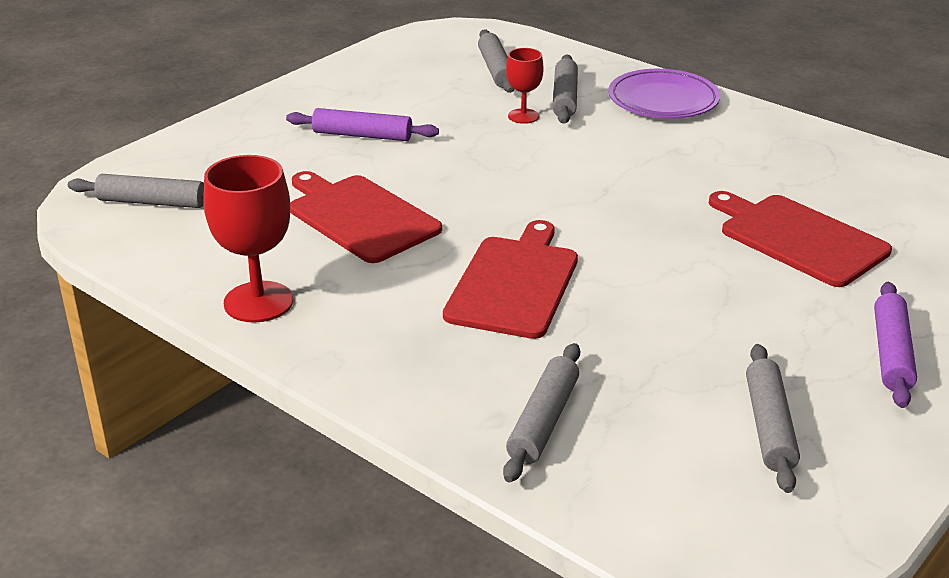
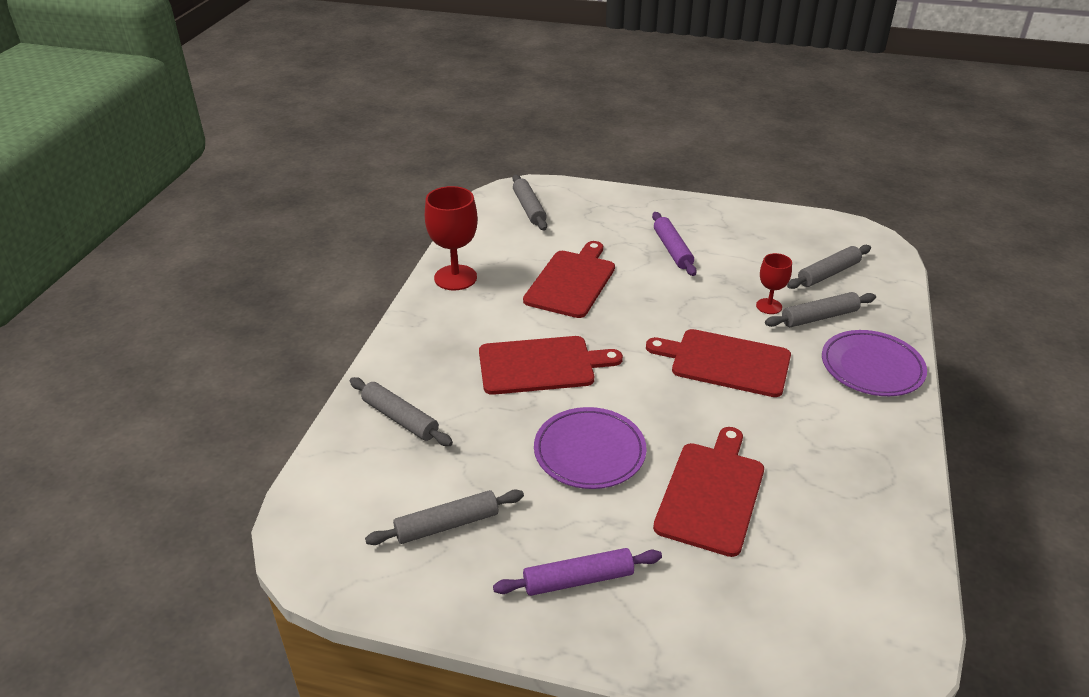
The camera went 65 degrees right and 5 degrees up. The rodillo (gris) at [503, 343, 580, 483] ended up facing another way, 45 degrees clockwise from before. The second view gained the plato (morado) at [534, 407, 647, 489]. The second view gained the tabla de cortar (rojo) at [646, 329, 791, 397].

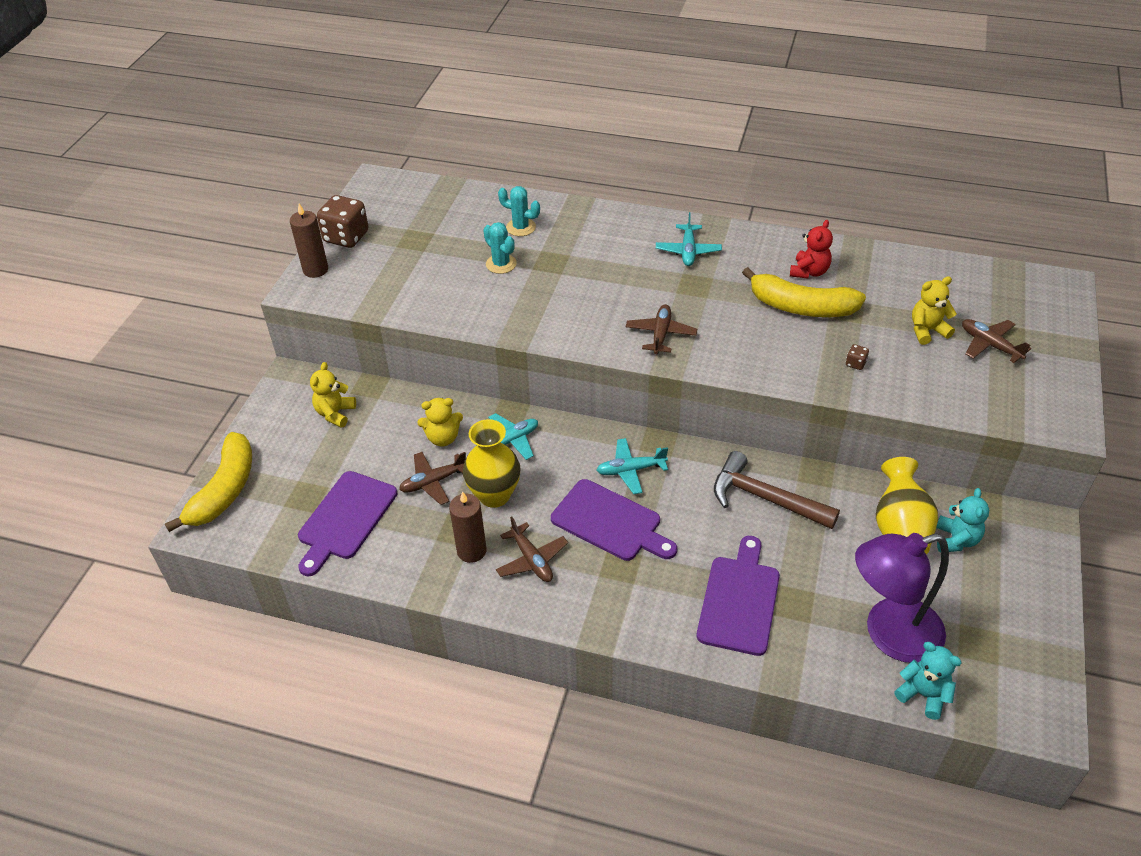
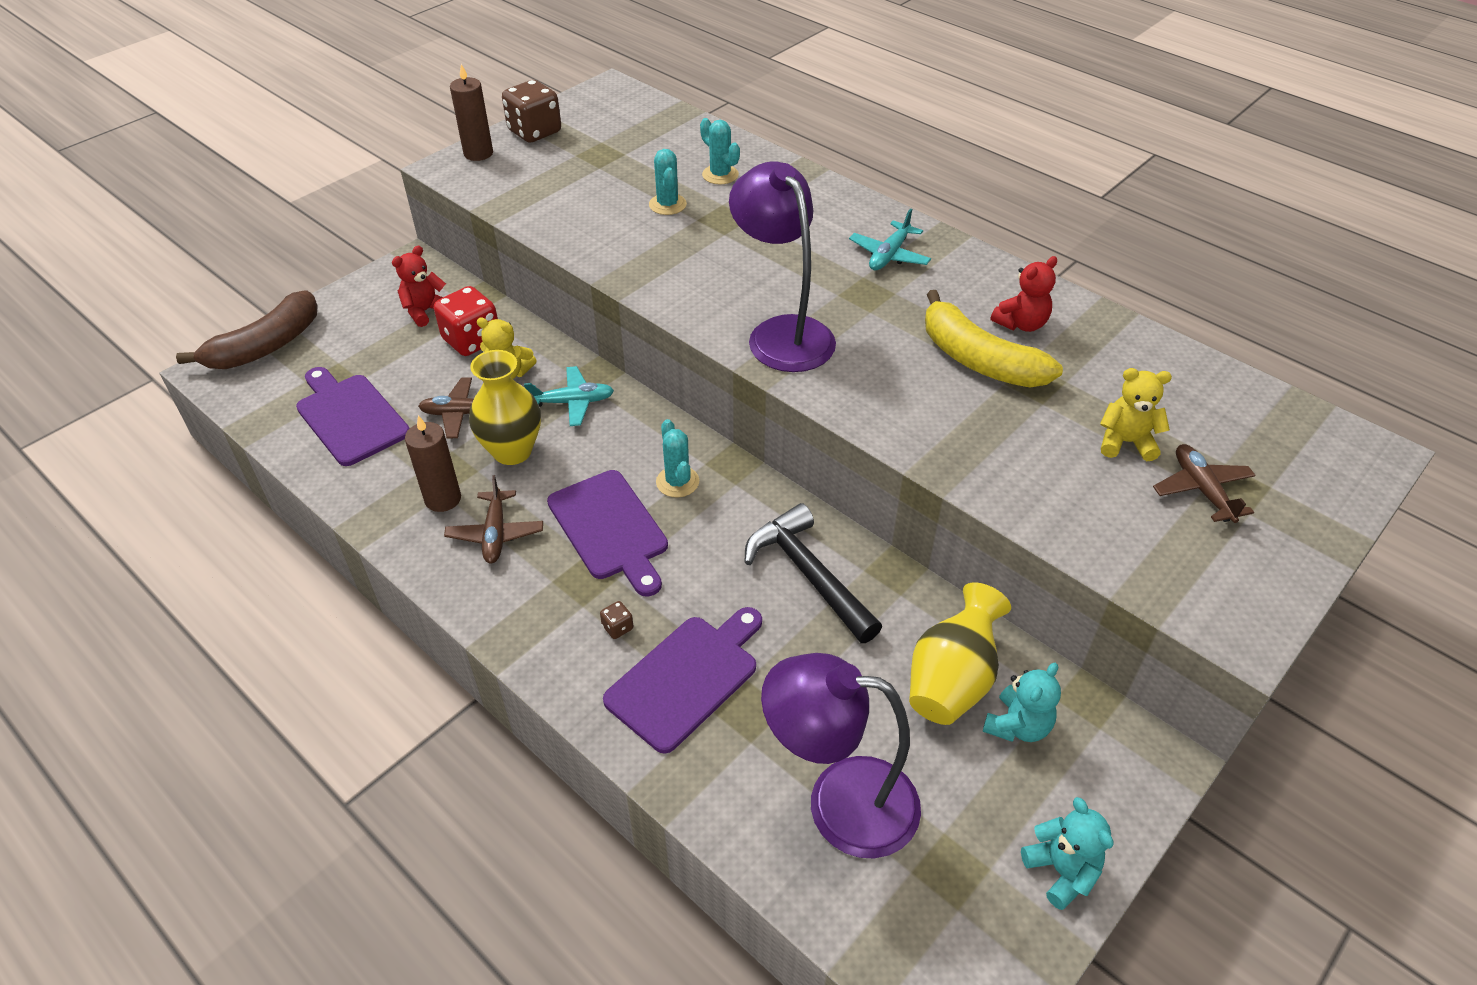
The camera went 25 degrees right and 0 degrees up. What was the plátano (amarillo) at [165, 432, 252, 532] turned into the plátano (marrón) at [176, 290, 318, 369]. The tabla de cortar (morado) at [298, 471, 397, 576] ended up facing another way, 90 degrees clockwise from before. What was the osito (amarillo) at [310, 362, 356, 428] turned into the osito (rojo) at [392, 246, 446, 327]. The second view gained the dado (rojo) at [434, 286, 498, 356]. The dado (marrón) ended up elsewhere, having gone from [846, 344, 869, 370] to [600, 601, 633, 639]. Where the avión (turquesa) stood at [597, 438, 668, 494], the cactus (turquesa) came to stand at [656, 419, 699, 498]. Where the avión (marrón) stood at [626, 304, 697, 354], the lámpara (morado) came to stand at [729, 161, 836, 372]. What was the martillo (marrón) at [714, 451, 840, 529] turned into the martillo (negro) at [744, 503, 882, 643]. The osito (turquesa) ended up elsewhere, having gone from [894, 642, 962, 720] to [1021, 797, 1113, 910].

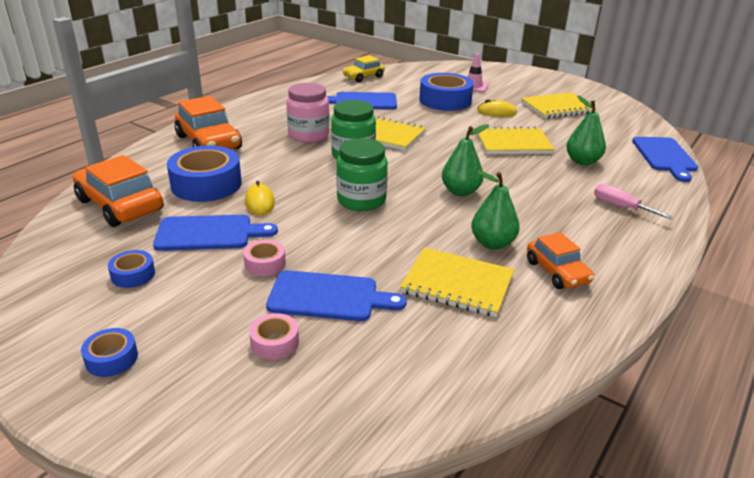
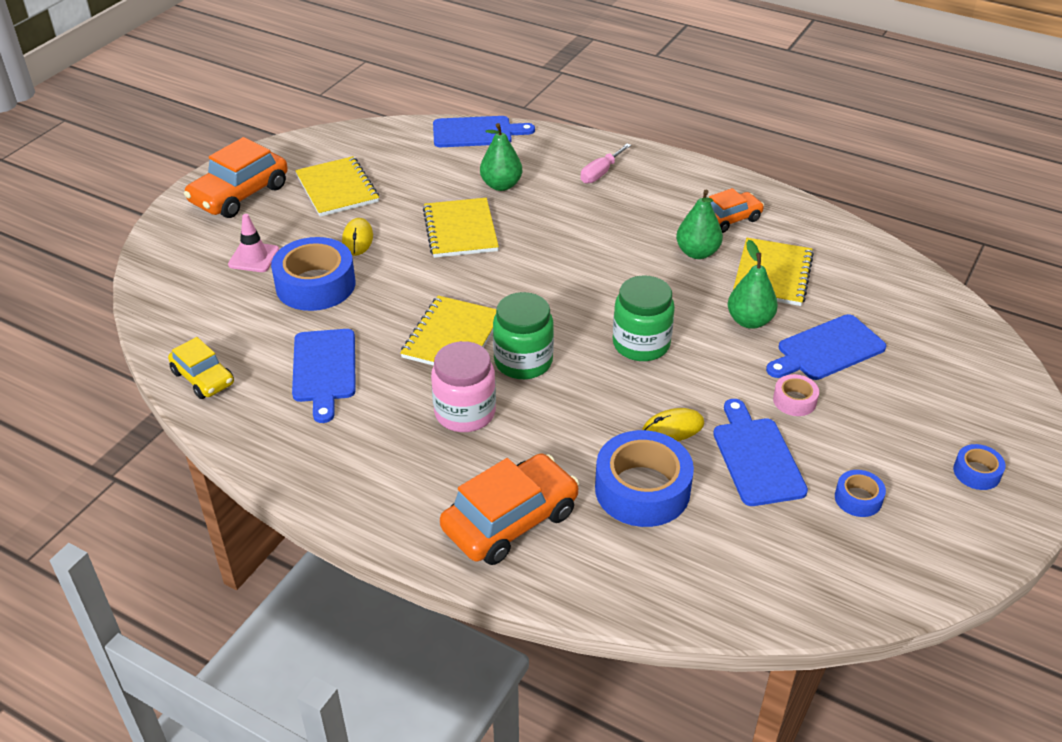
The camera went 95 degrees left and 10 degrees up. The coche (naranja) ended up elsewhere, having gone from [73, 155, 164, 227] to [184, 137, 288, 218]. The pera (verde) ended up elsewhere, having gone from [442, 124, 489, 196] to [728, 240, 778, 329]. The tabla de cortar (azul) at [266, 270, 407, 321] ended up facing another way, 120 degrees counterclockwise from before. The second view lost the cinta adhesiva (rosa) at [249, 313, 299, 360].

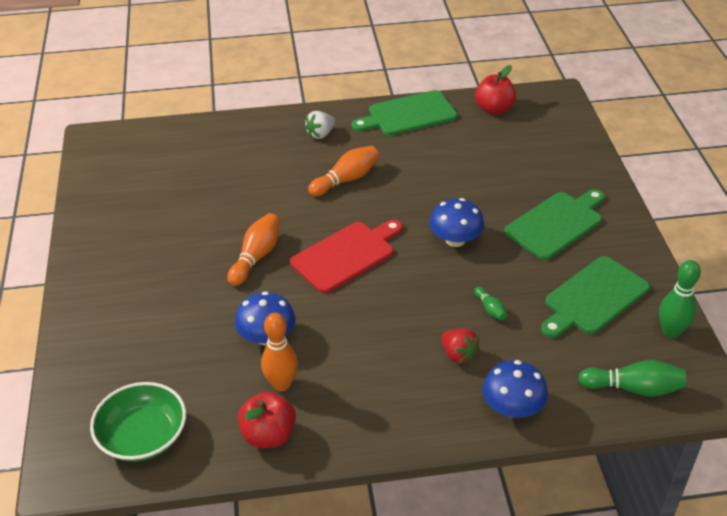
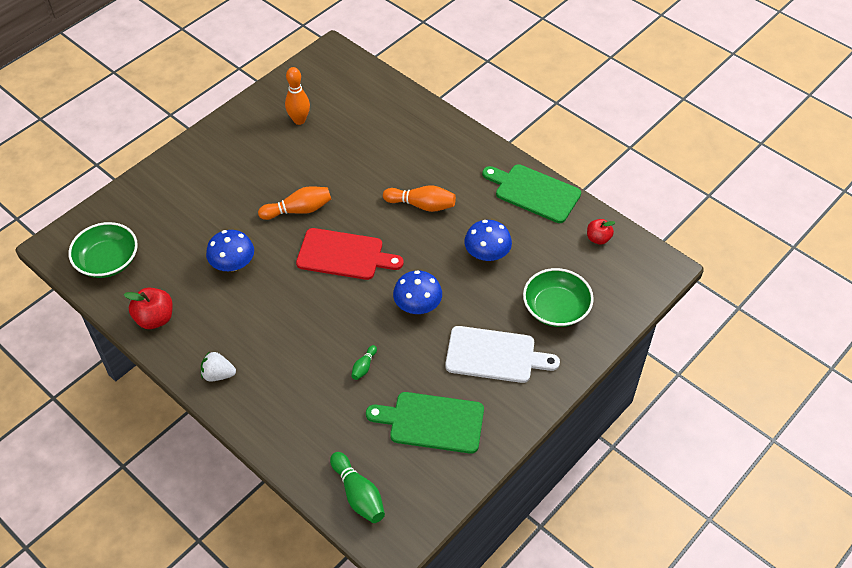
The camera went 50 degrees right and 10 degrees up. The fresa (blanco) ended up elsewhere, having gone from [304, 111, 335, 139] to [201, 351, 236, 381]. The bolo (naranja) ended up elsewhere, having gone from [261, 313, 298, 391] to [285, 67, 310, 125]. What was the tabla de cortar (verde) at [504, 189, 605, 260] turned into the tabla de cortar (blanco) at [445, 326, 560, 383]. The seta (azul) ended up elsewhere, having gone from [482, 360, 548, 418] to [464, 220, 512, 261]. The second view gained the cuenco (verde) at [523, 268, 594, 327]. The size of the manzana (rojo) at [475, 65, 516, 115] changed by a factor of 0.65. The second view lost the fresa (rojo) at [441, 329, 480, 364]. The second view lost the bolo (verde) at [659, 260, 701, 338].

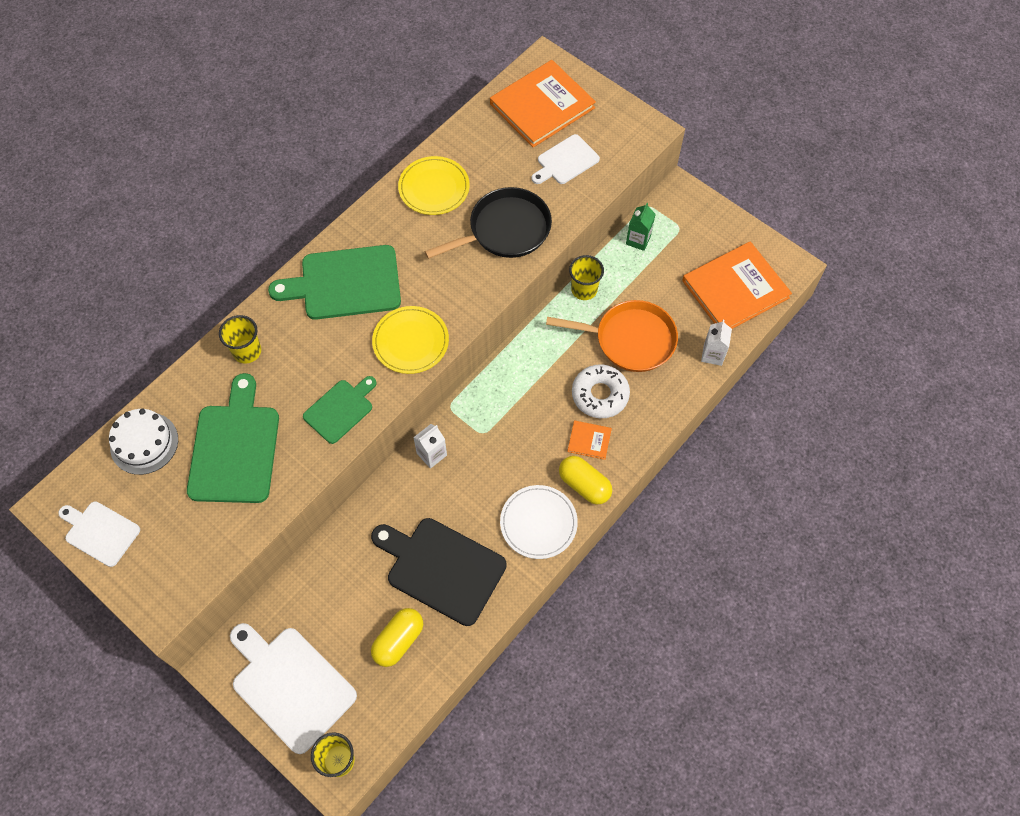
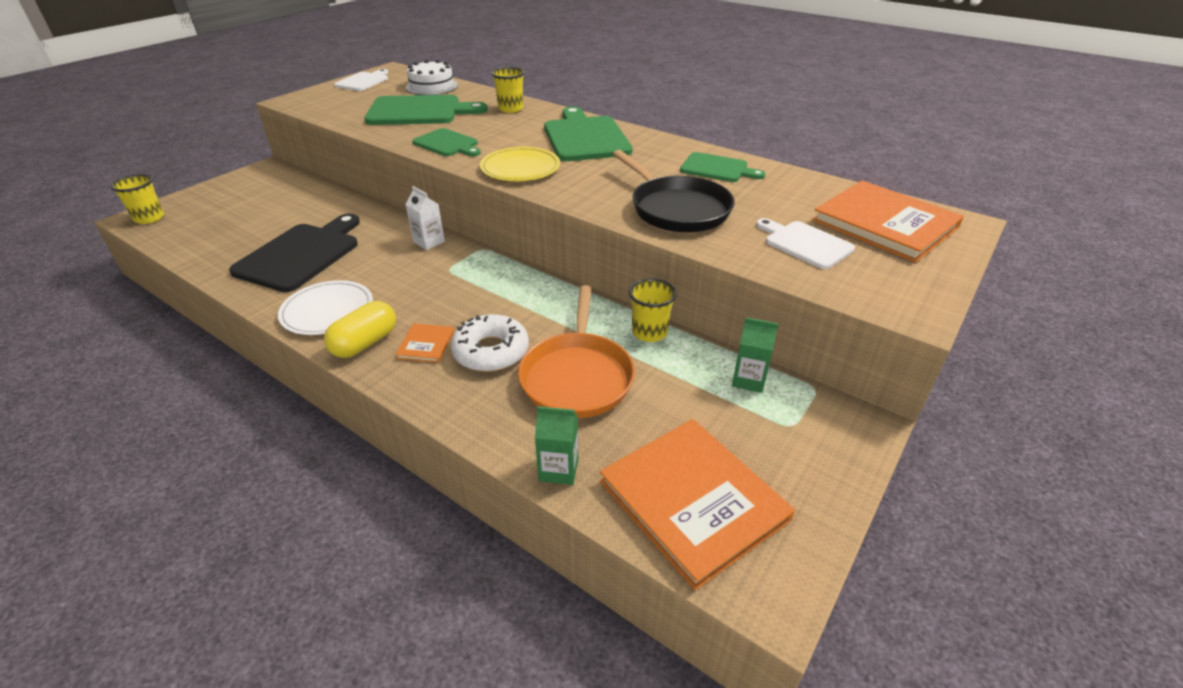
The camera went 85 degrees right and 25 degrees down. What was the cartón de leche (blanco) at [701, 320, 732, 366] turned into the cartón de leche (verde) at [535, 406, 579, 485]. Where the plato (amarillo) stood at [398, 156, 470, 215], the tabla de cortar (verde) came to stand at [680, 152, 766, 182]. The second view lost the tabla de cortar (blanco) at [230, 623, 357, 754]. The second view lost the cápsula (amarillo) at [371, 608, 423, 667].

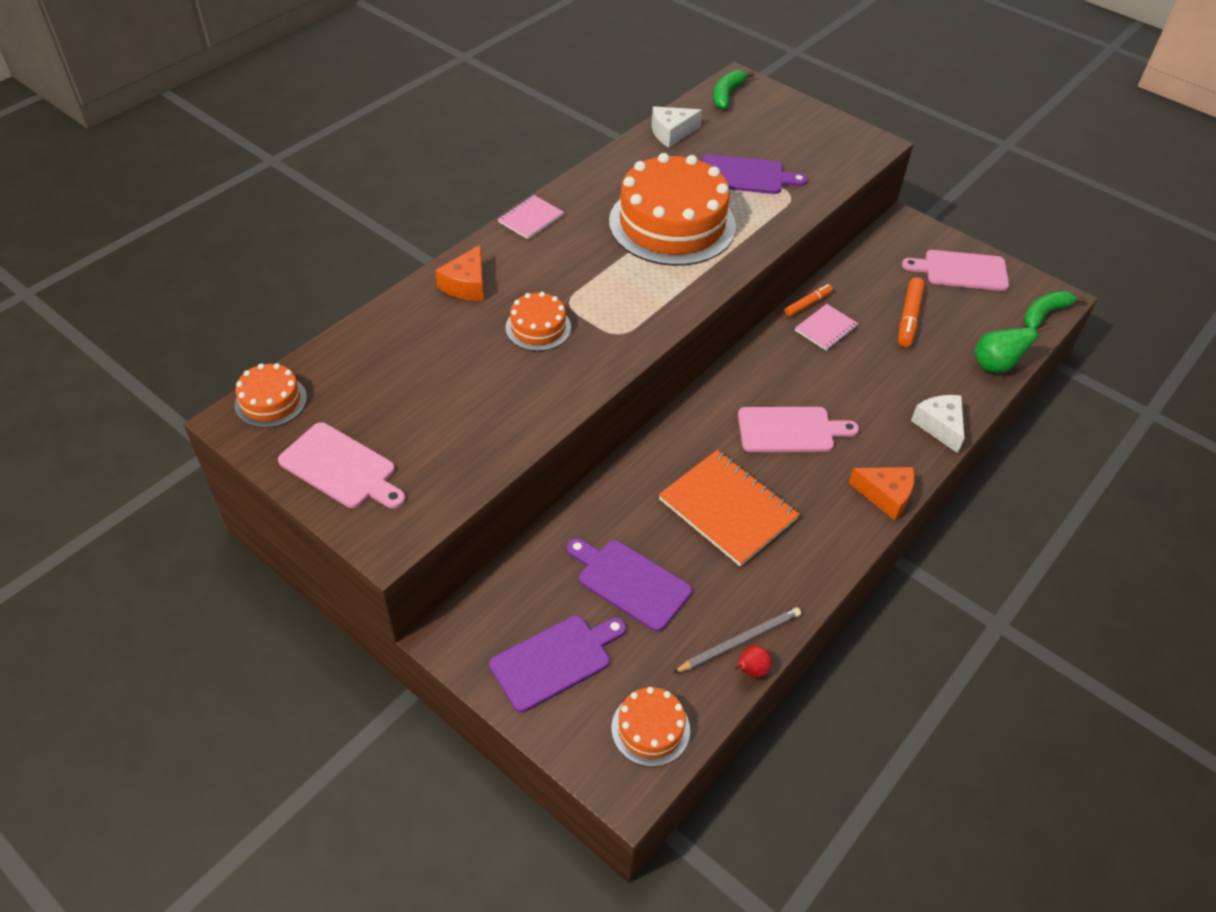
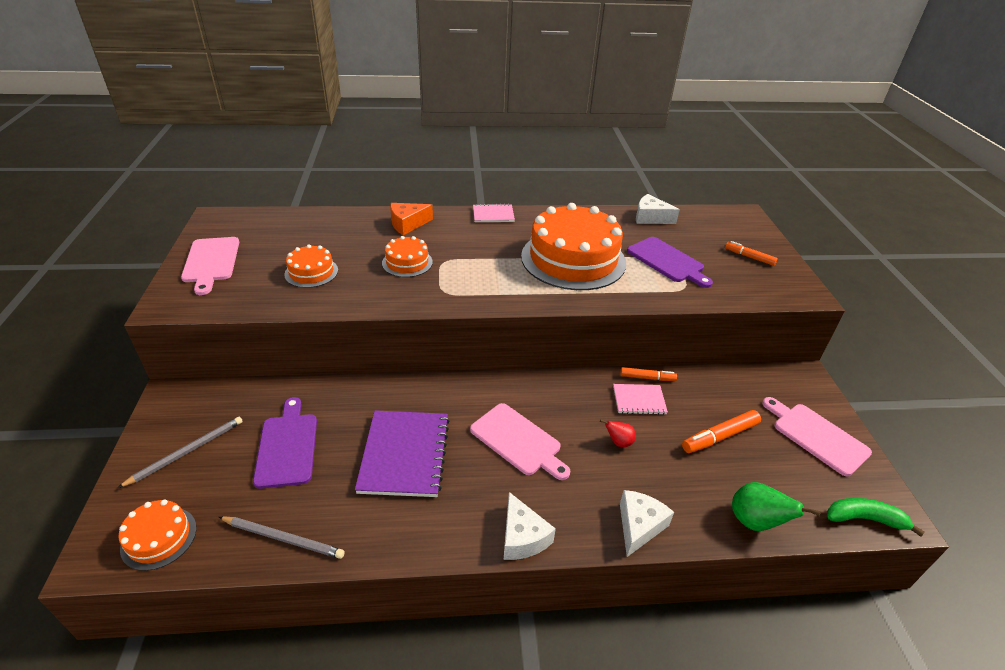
The camera went 45 degrees right and 10 degrees down. Where the tabla de cortar (morado) stood at [489, 615, 626, 713], the lápiz (gris) came to stand at [118, 417, 243, 488]. The tarta (naranja) ended up elsewhere, having gone from [235, 363, 307, 428] to [284, 244, 338, 288]. What was the cuaderno (naranja) at [658, 450, 800, 566] turned into the cuaderno (morado) at [355, 411, 450, 497]. What was the queso (naranja) at [849, 467, 915, 520] turned into the queso (blanco) at [504, 492, 556, 560]. The pera (rojo) ended up elsewhere, having gone from [733, 645, 772, 678] to [600, 419, 636, 447]. The second view gained the rotulador (naranja) at [725, 241, 778, 266]. The second view lost the plátano (verde) at [713, 70, 754, 109].

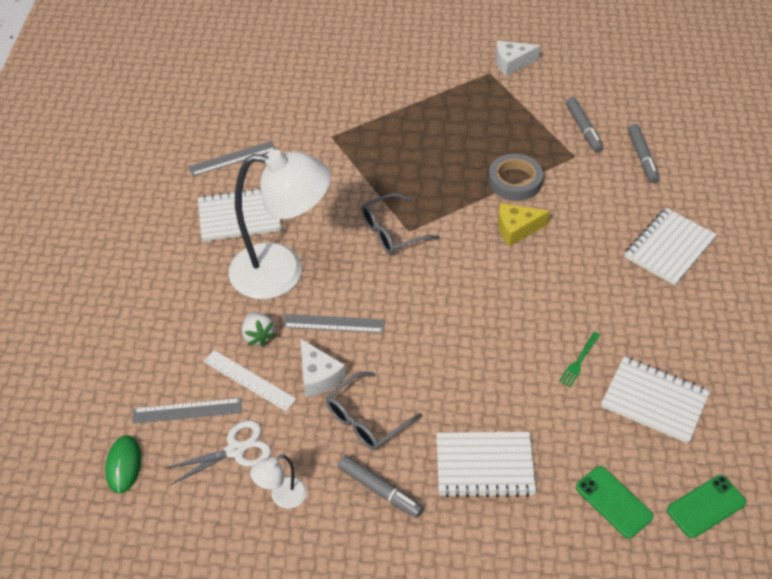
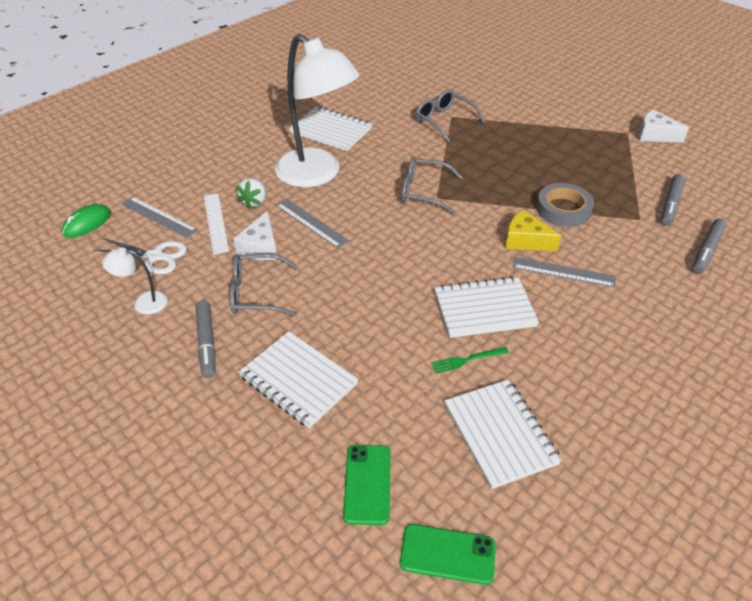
The camera went 40 degrees right and 5 degrees down. The second view gained the gafas (gris) at [416, 89, 485, 142]. The cuaderno (blanco) ended up elsewhere, having gone from [625, 208, 717, 285] to [434, 276, 539, 338]. The regla (gris) ended up elsewhere, having gone from [188, 141, 277, 176] to [513, 257, 616, 288].

